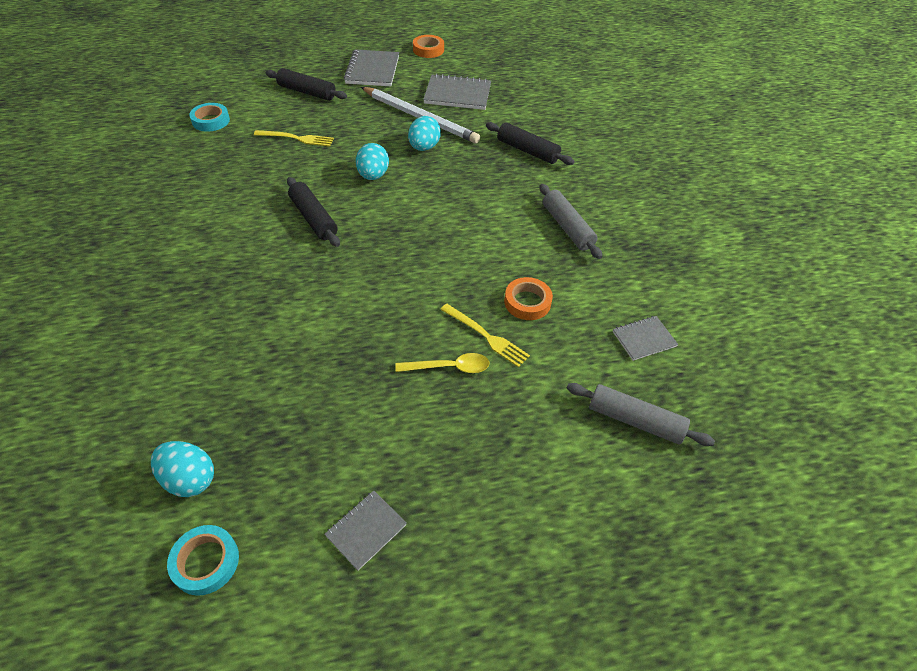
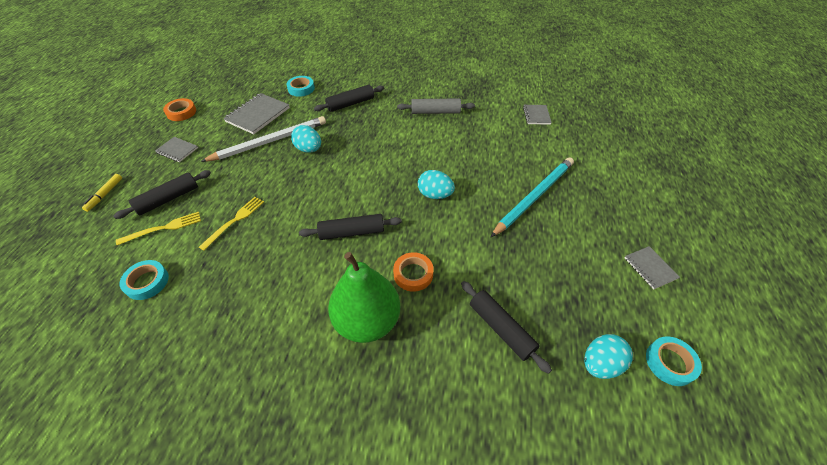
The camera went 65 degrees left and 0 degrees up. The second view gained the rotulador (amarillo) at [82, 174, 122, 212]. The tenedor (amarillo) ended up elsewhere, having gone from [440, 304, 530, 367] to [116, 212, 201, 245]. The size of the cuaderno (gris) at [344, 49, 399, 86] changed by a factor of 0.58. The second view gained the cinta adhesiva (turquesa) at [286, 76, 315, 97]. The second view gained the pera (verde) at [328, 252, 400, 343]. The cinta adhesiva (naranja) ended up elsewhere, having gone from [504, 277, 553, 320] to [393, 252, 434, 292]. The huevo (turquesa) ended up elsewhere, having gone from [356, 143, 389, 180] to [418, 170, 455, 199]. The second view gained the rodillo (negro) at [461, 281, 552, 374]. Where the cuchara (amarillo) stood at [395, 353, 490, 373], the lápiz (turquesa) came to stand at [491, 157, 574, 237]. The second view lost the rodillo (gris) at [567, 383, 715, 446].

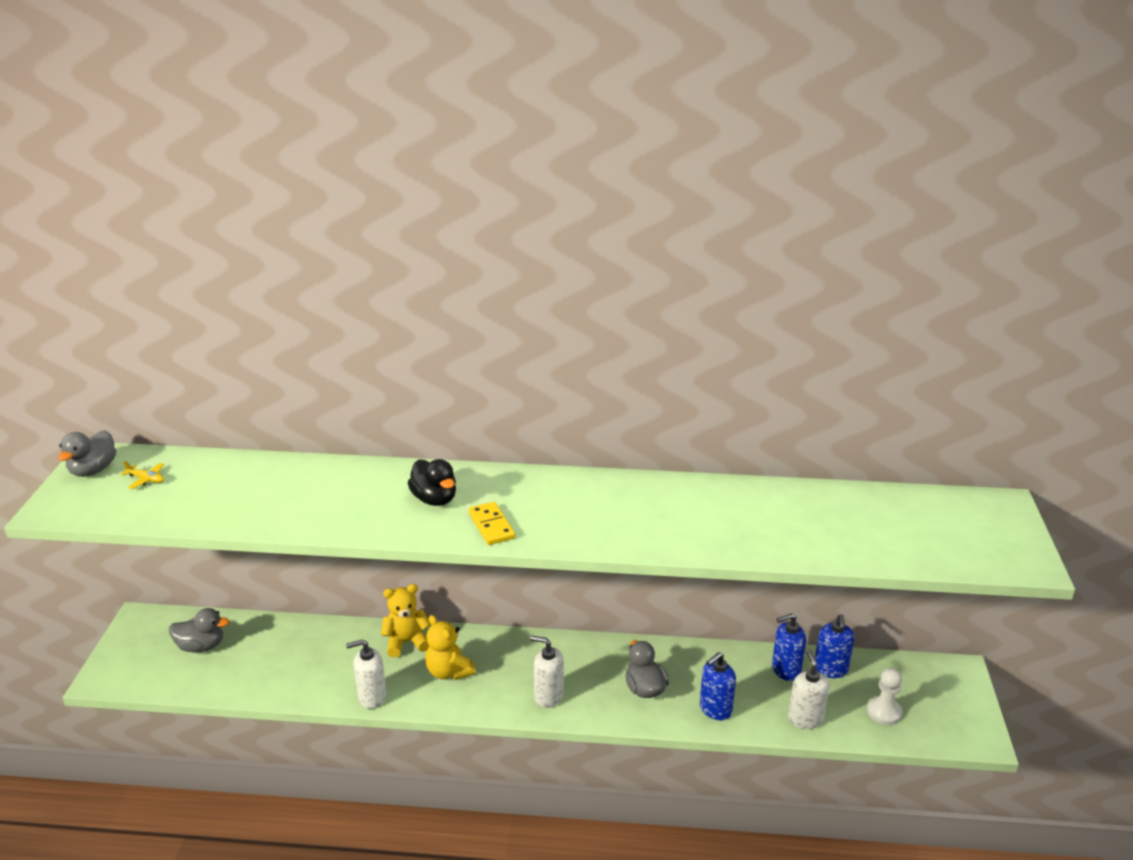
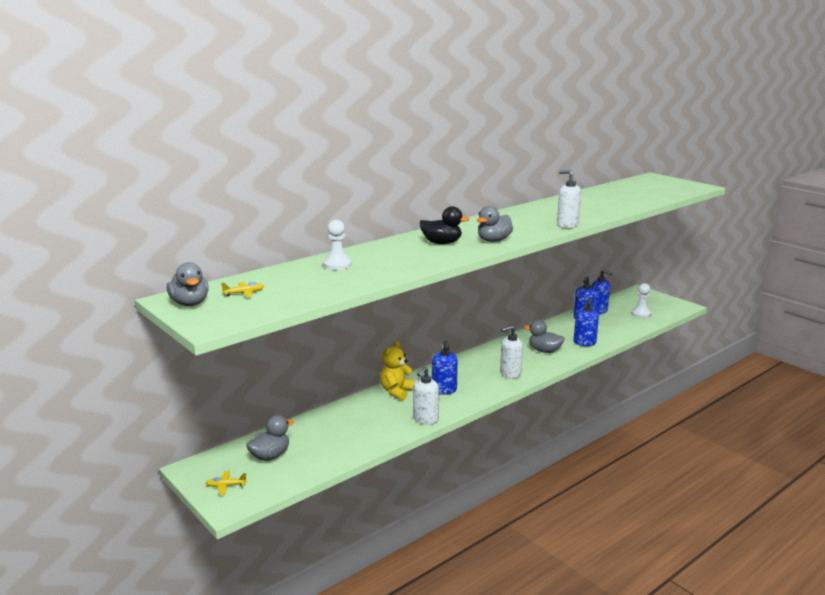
The camera went 45 degrees left and 10 degrees down. The second view gained the avión (amarillo) at [206, 471, 247, 495]. The second view gained the peón (blanco) at [323, 220, 352, 270]. Where the osito (amarillo) stood at [425, 615, 476, 680], the dispensador de jabón (azul) came to stand at [432, 341, 458, 395]. Where the ficha de dominó (amarillo) stood at [469, 502, 515, 545], the pato (gris) came to stand at [477, 206, 513, 242]. The dispensador de jabón (blanco) ended up elsewhere, having gone from [788, 650, 830, 729] to [557, 170, 581, 228].

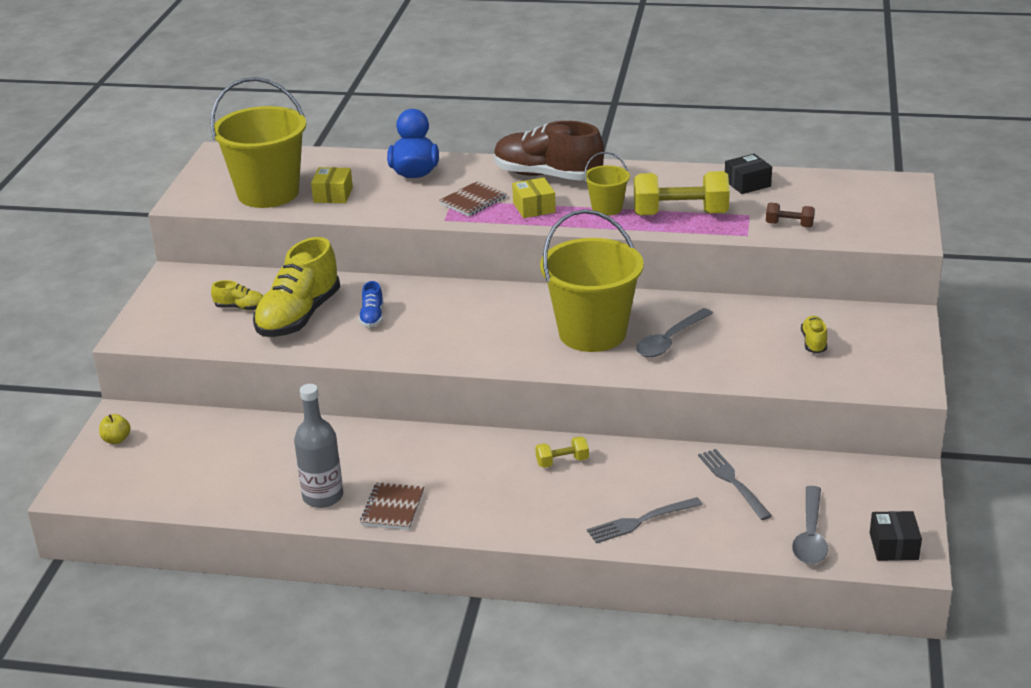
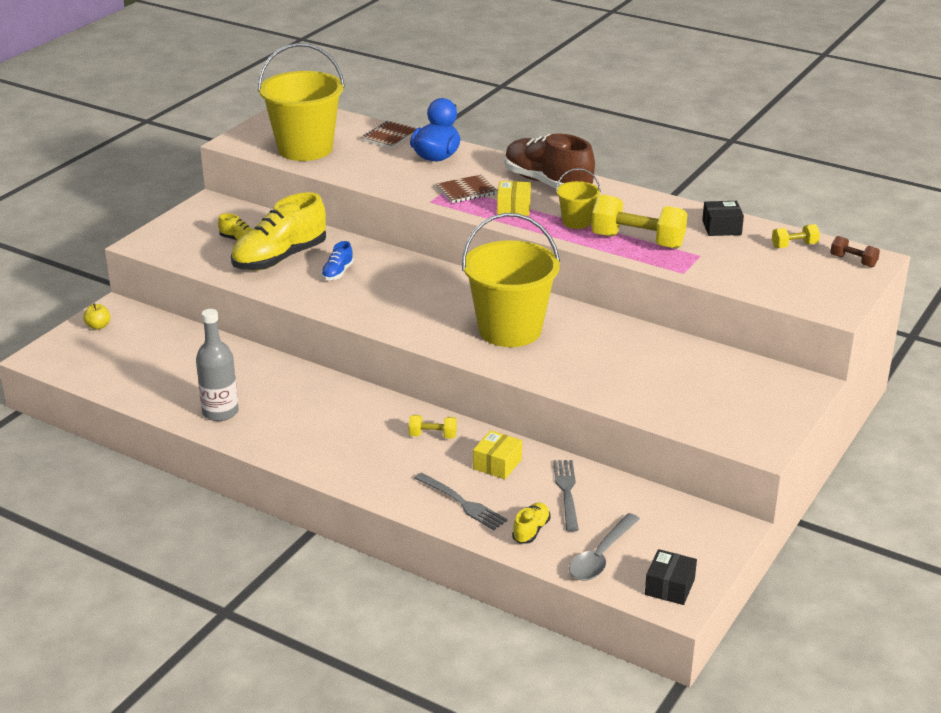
The camera went 20 degrees right and 0 degrees up. The cuaderno (marrón) ended up elsewhere, having gone from [360, 482, 424, 530] to [362, 121, 417, 148]. The tenedor (gris) at [587, 497, 703, 543] ended up facing another way, 135 degrees counterclockwise from before. The caja (amarillo) ended up elsewhere, having gone from [311, 167, 353, 203] to [473, 430, 522, 479]. The zapato (amarillo) ended up elsewhere, having gone from [801, 316, 827, 353] to [512, 502, 551, 544]. The second view gained the mancuerna (amarillo) at [772, 224, 820, 248]. The mancuerna (marrón) ended up elsewhere, having gone from [766, 202, 815, 227] to [830, 236, 880, 267]. The second view lost the cuchara (gris) at [636, 308, 713, 357].

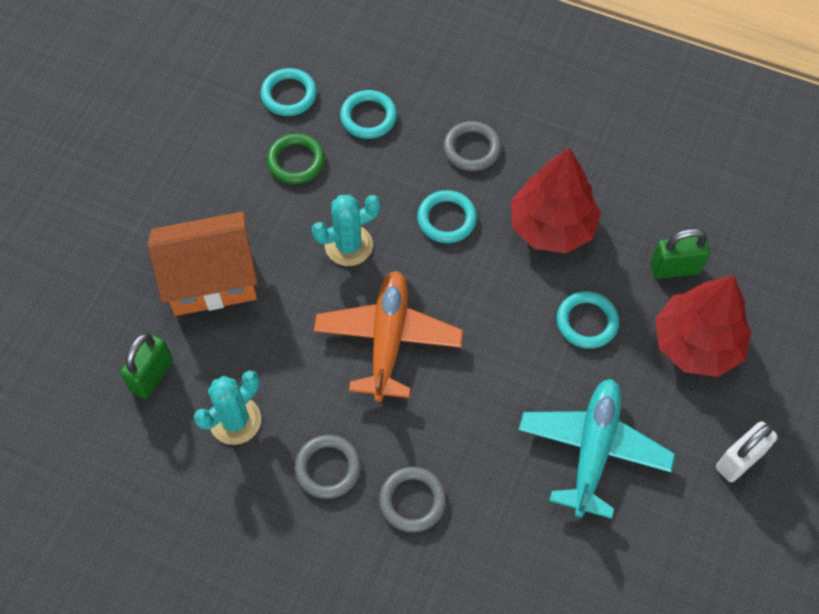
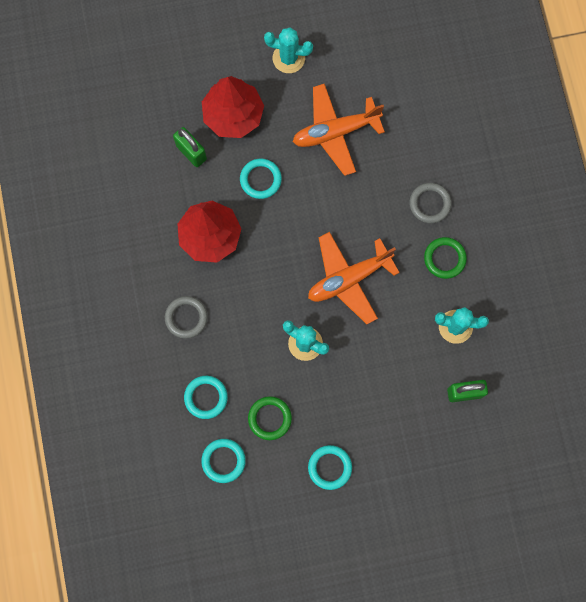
The camera went 125 degrees left and 15 degrees up. Where the candado (blanco) stood at [716, 421, 778, 482], the cactus (turquesa) came to stand at [264, 28, 313, 73]. What was the avión (turquesa) at [519, 379, 675, 519] turned into the avión (naranja) at [293, 84, 385, 176]. The anillo (turquesa) ended up elsewhere, having gone from [417, 190, 477, 243] to [308, 445, 352, 490]. What was the anillo (gris) at [294, 435, 361, 499] turned into the anillo (verde) at [424, 237, 467, 279]. The second view lost the casa (naranja) at [148, 211, 258, 316].

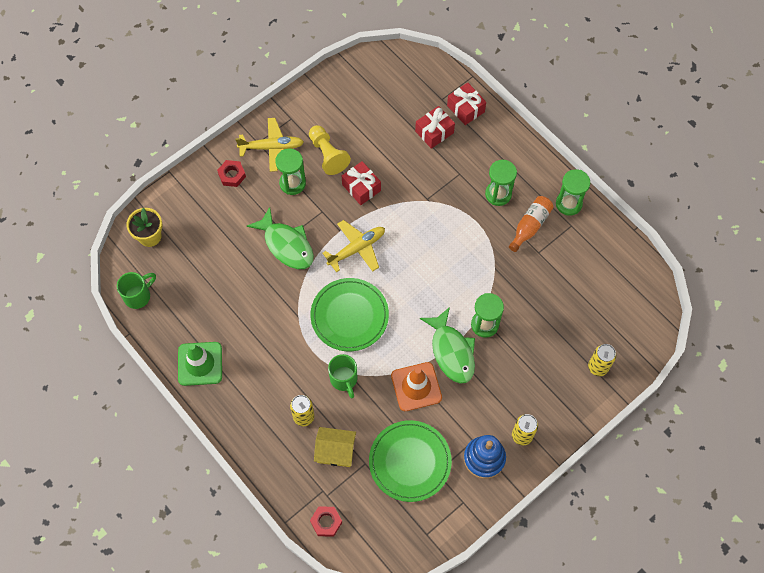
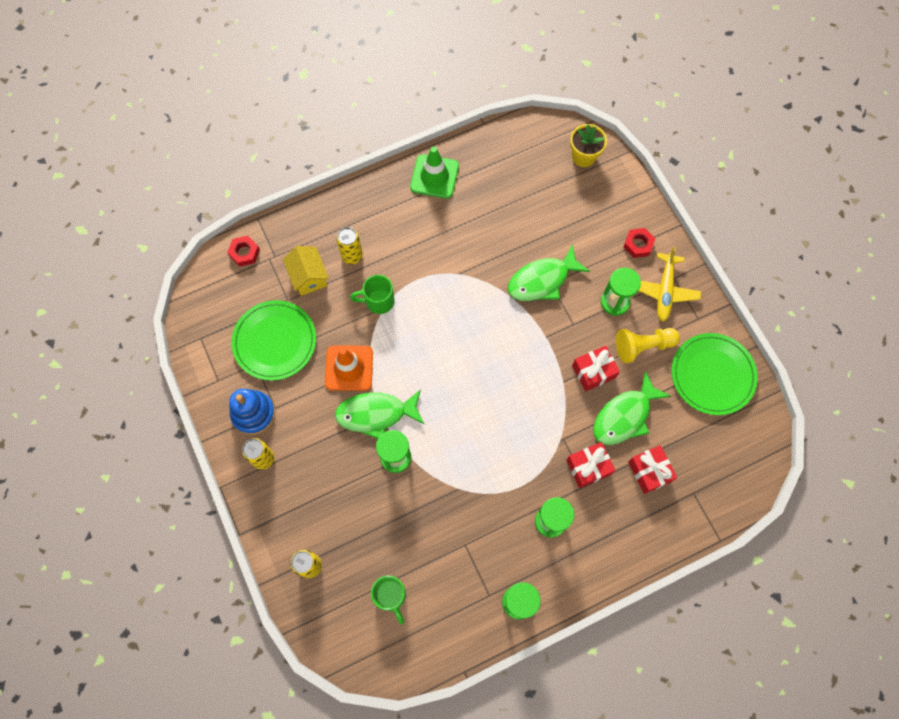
The camera went 105 degrees right and 5 degrees up. The casa (amarillo) at [314, 427, 356, 467] ended up facing another way, 45 degrees counterclockwise from before. The taza (verde) ended up elsewhere, having gone from [117, 272, 156, 309] to [371, 575, 406, 624]. The regalo (rojo) ended up elsewhere, having gone from [447, 82, 486, 125] to [566, 442, 615, 488]. The second view gained the pez (verde) at [593, 371, 671, 445]. The plato (verde) ended up elsewhere, having gone from [310, 278, 389, 351] to [671, 333, 758, 415]. The second view lost the avión (amarillo) at [322, 220, 385, 273]. The second view lost the botella (naranja) at [509, 196, 554, 252].

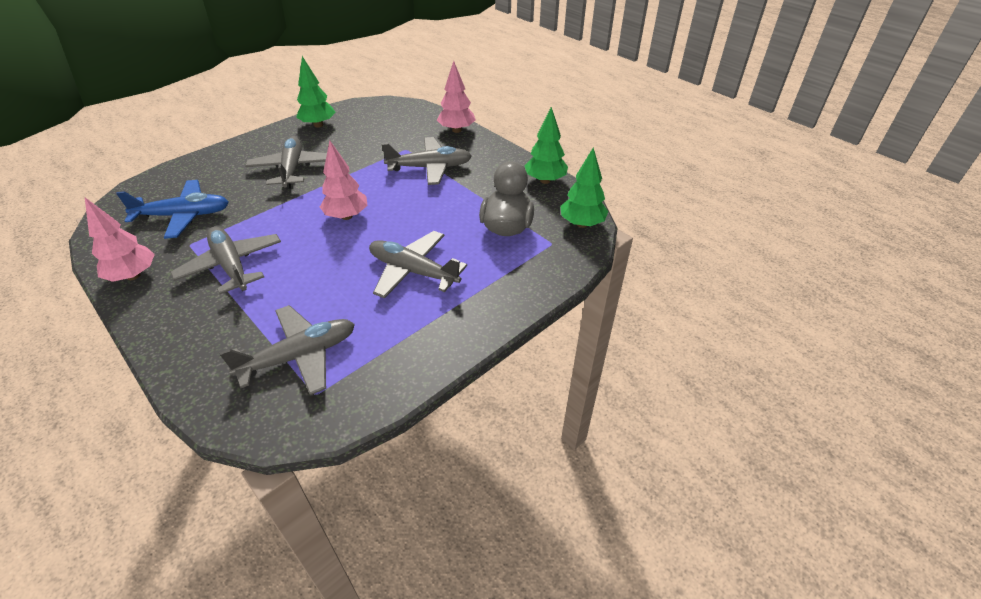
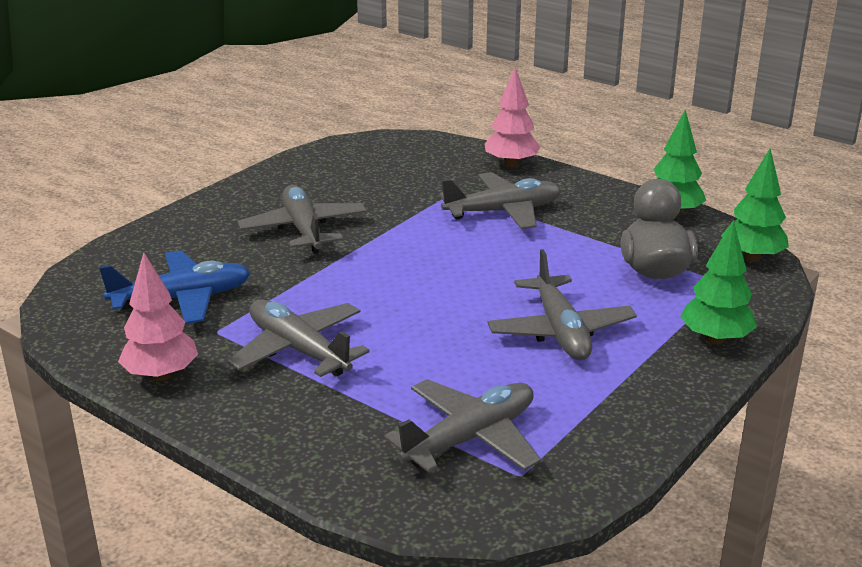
The camera went 10 degrees left and 15 degrees down. The avión (gris) at [369, 231, 467, 299] ended up facing another way, 120 degrees counterclockwise from before. The árbol (verde) ended up elsewhere, having gone from [296, 56, 336, 128] to [680, 220, 757, 345]. The second view lost the árbol (rosa) at [320, 140, 368, 220].

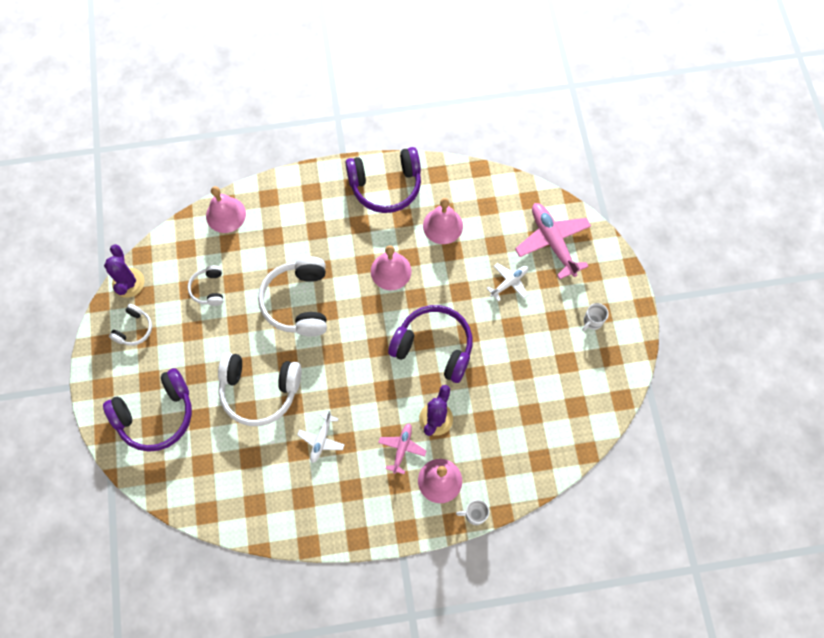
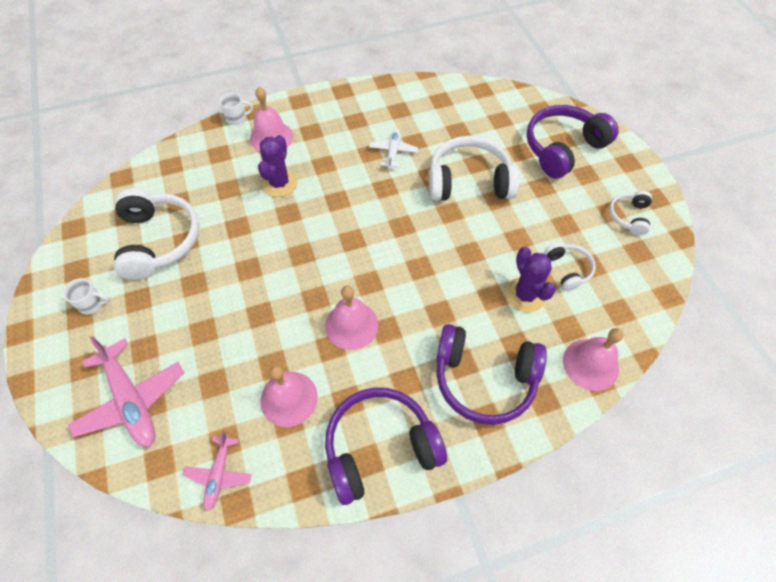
The camera went 170 degrees right and 10 degrees down. The taza (blanco) at [582, 303, 609, 331] ended up facing another way, 60 degrees clockwise from before. The auriculares (blanco) ended up elsewhere, having gone from [258, 257, 327, 336] to [114, 188, 199, 280]. The avión (rosa) ended up elsewhere, having gone from [378, 423, 426, 474] to [183, 431, 252, 512]. The auriculares (morado) ended up elsewhere, having gone from [388, 305, 473, 383] to [436, 324, 547, 425]. The cactus (morado) ended up elsewhere, having gone from [104, 244, 144, 298] to [505, 247, 556, 313]. The second view lost the avión (blanco) at [486, 263, 528, 302].

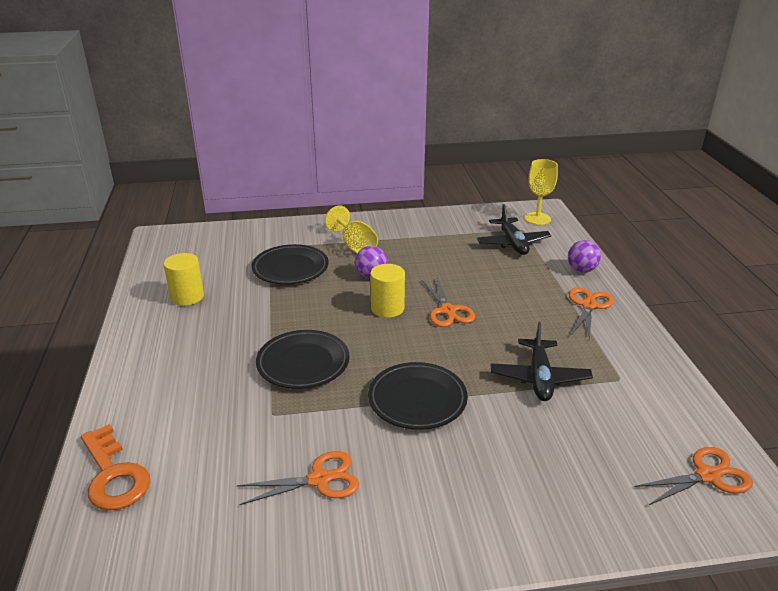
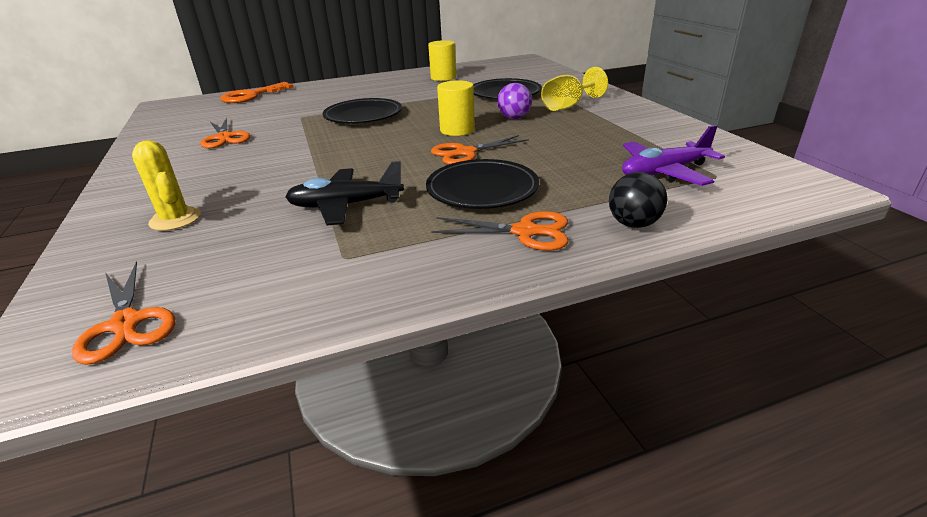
The camera went 80 degrees right and 0 degrees up. The second view gained the cactus (amarillo) at [132, 140, 201, 231]. The plato (negro) ended up elsewhere, having gone from [368, 362, 468, 430] to [426, 159, 539, 209]. What was the pelota (morado) at [568, 240, 601, 272] turned into the pelota (negro) at [609, 172, 668, 228]. What was the avión (negro) at [477, 204, 552, 255] turned into the avión (morado) at [622, 125, 725, 186]. The second view lost the copa (amarillo) at [524, 159, 558, 225].

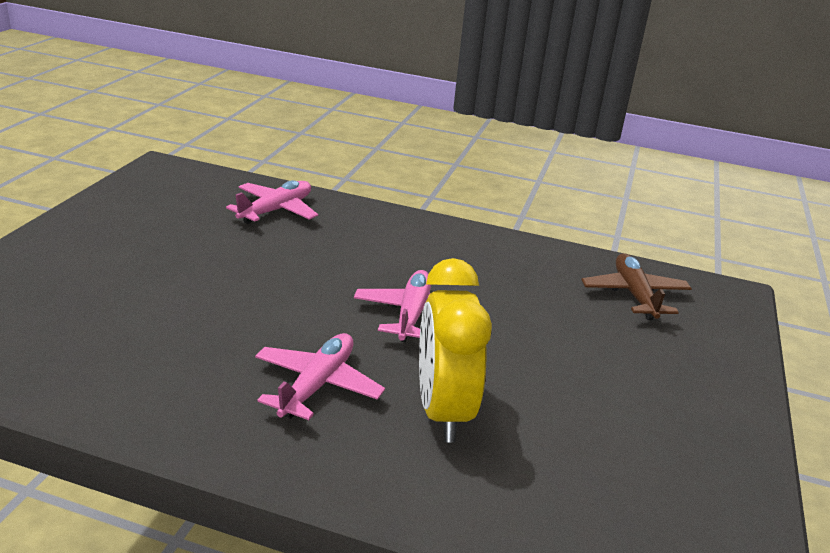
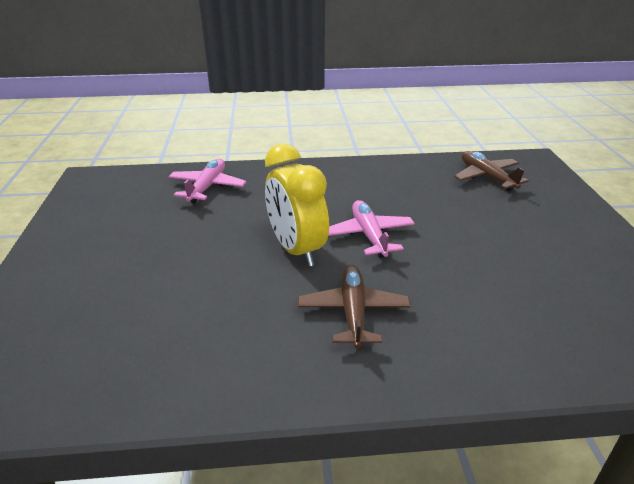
The camera went 20 degrees left and 5 degrees up. The despertador (amarillo) ended up elsewhere, having gone from [419, 258, 492, 443] to [265, 144, 329, 267]. What was the avión (rosa) at [255, 333, 385, 420] turned into the avión (marrón) at [298, 265, 411, 349].

